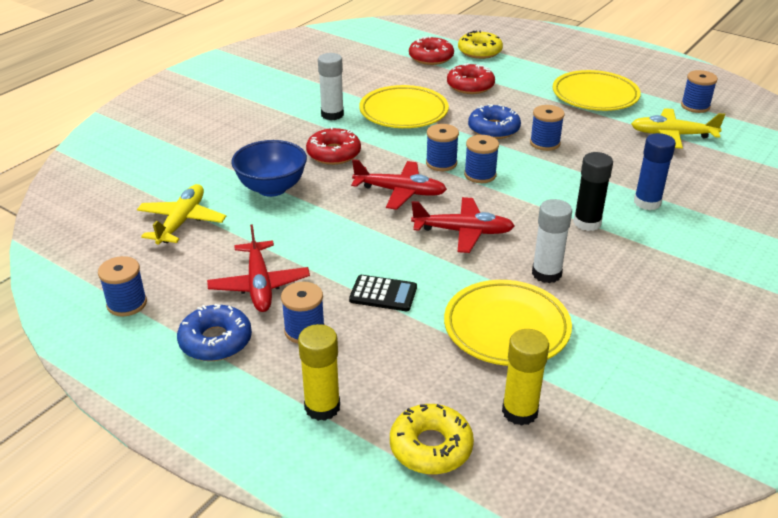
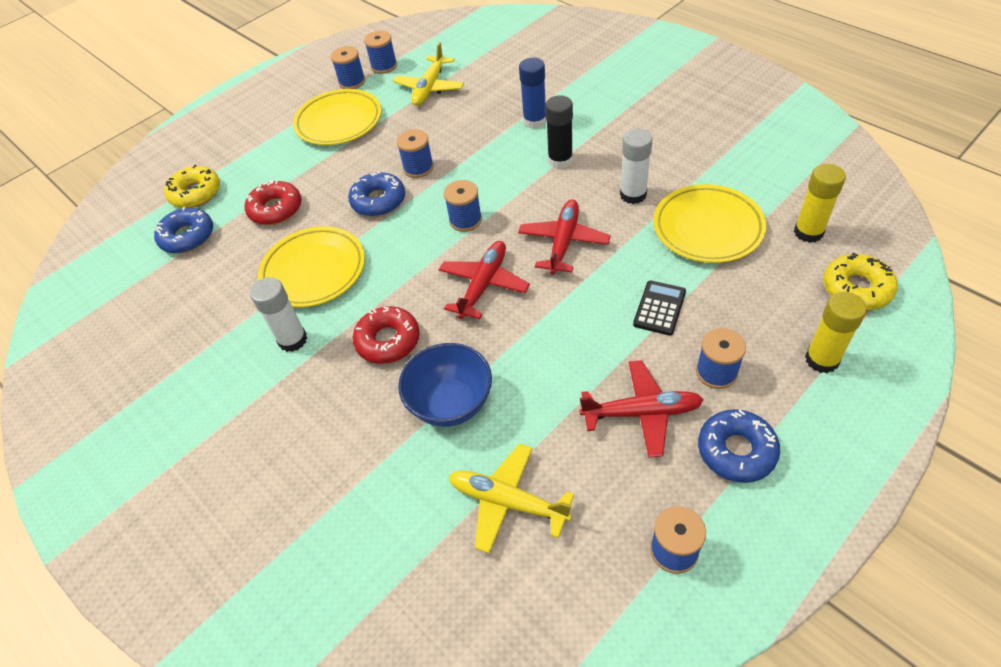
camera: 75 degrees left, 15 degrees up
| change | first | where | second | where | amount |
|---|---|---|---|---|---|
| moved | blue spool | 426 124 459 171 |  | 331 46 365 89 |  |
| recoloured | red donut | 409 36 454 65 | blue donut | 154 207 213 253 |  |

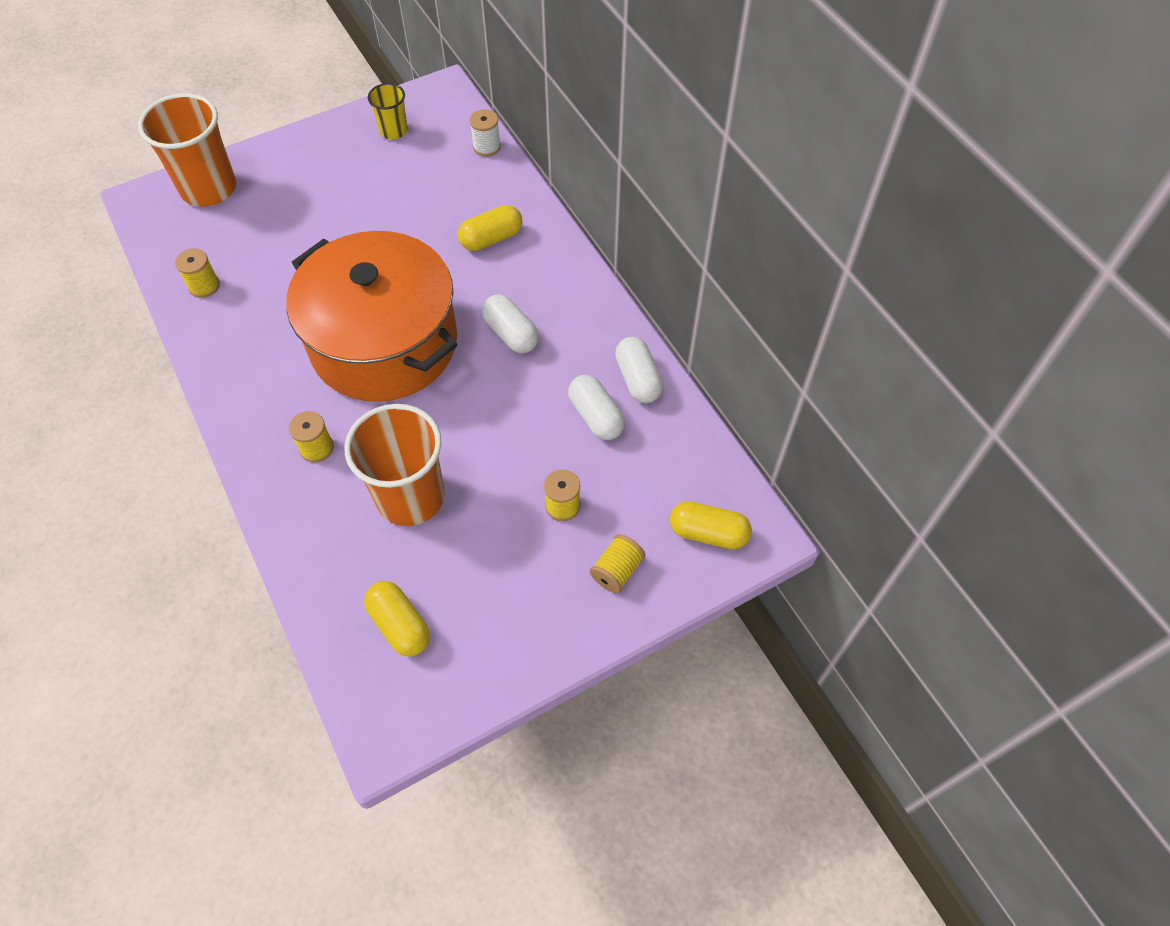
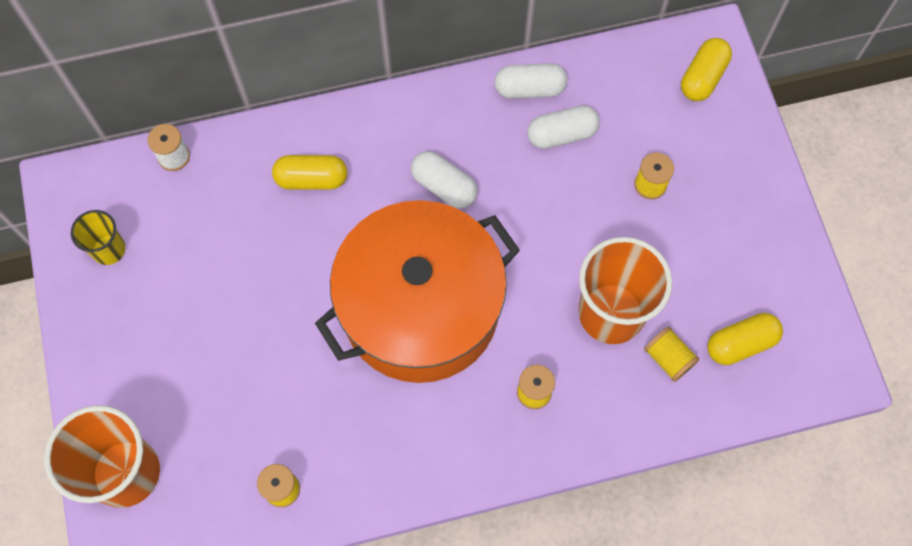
camera: 75 degrees left, 10 degrees up
| change | first | where | second | where | amount |
|---|---|---|---|---|---|
| moved | yellow spool | 590 534 645 593 |  | 644 327 699 382 |  |
| turned | yellow capsule | 458 205 522 251 |  | 272 155 348 190 | 75 degrees counterclockwise |
| turned | white capsule | 482 294 539 353 |  | 411 151 478 208 | 60 degrees clockwise |

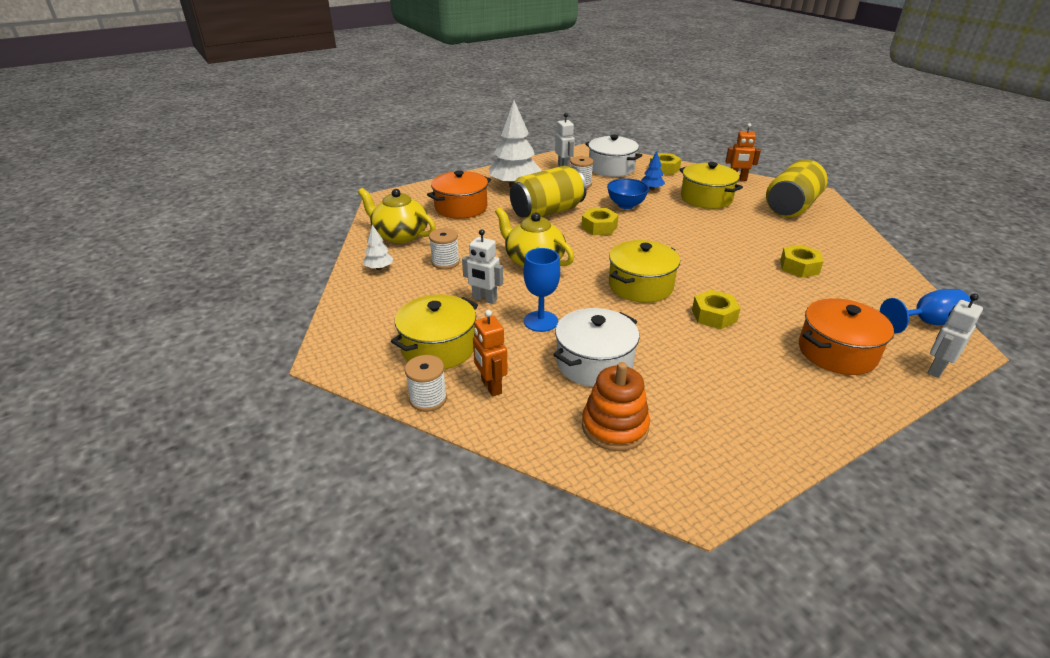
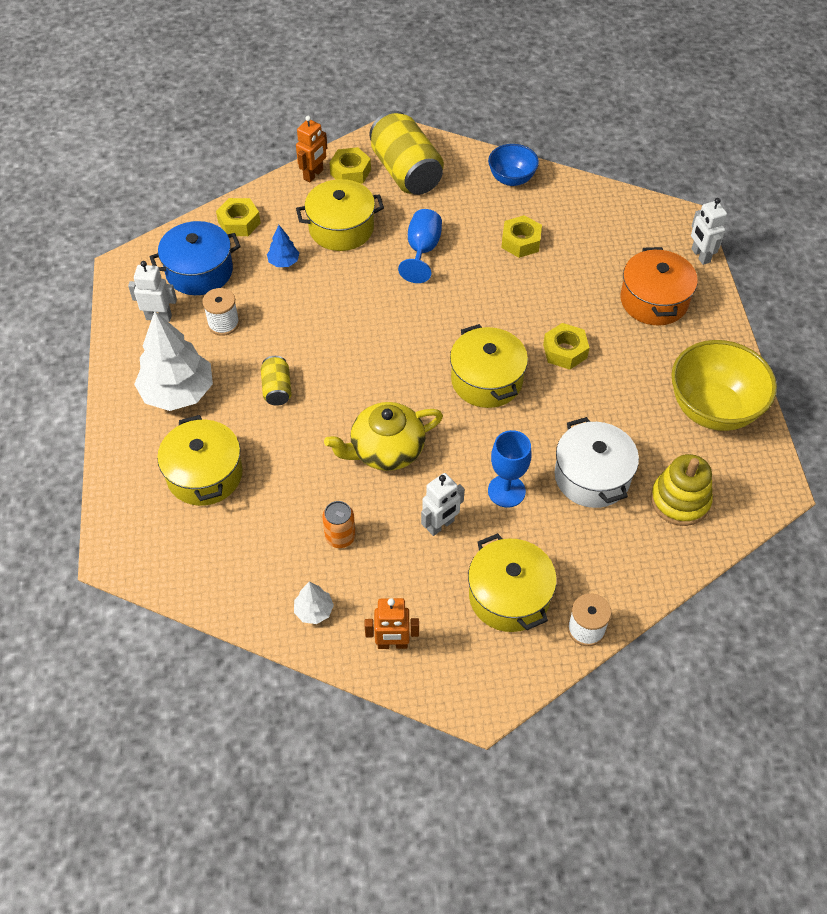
camera: 65 degrees left, 20 degrees up
| change | first | where | second | where | amount |
|---|---|---|---|---|---|
| removed | yellow teapot | 358 188 436 243 |  |  |  |
| added |  |  | yellow bowl | 671 340 777 431 |  |
| moved | orange robot | 473 310 508 396 |  | 365 598 419 649 |  |
| moved | yellow nut | 581 208 619 235 |  | 329 147 371 184 |  |
| moved | blue bowl | 607 178 649 209 |  | 488 144 539 186 |  |
| moved | blue goblet | 880 289 971 333 |  | 398 209 442 283 |  |
| replaced | white spool | 429 228 460 270 | orange can | 322 501 356 548 |  |
| recoloured | orange pot | 427 170 491 219 | yellow pot | 157 415 243 506 |  |
| recoloured | orange stacking toy | 582 362 650 451 | yellow stacking toy | 651 454 713 526 |  |
| recoloured | white pot | 585 134 642 177 | blue pot | 150 221 241 295 |  |
| resized | yellow can | 510 166 587 219 |  | 261 356 292 406 | x0.49 |

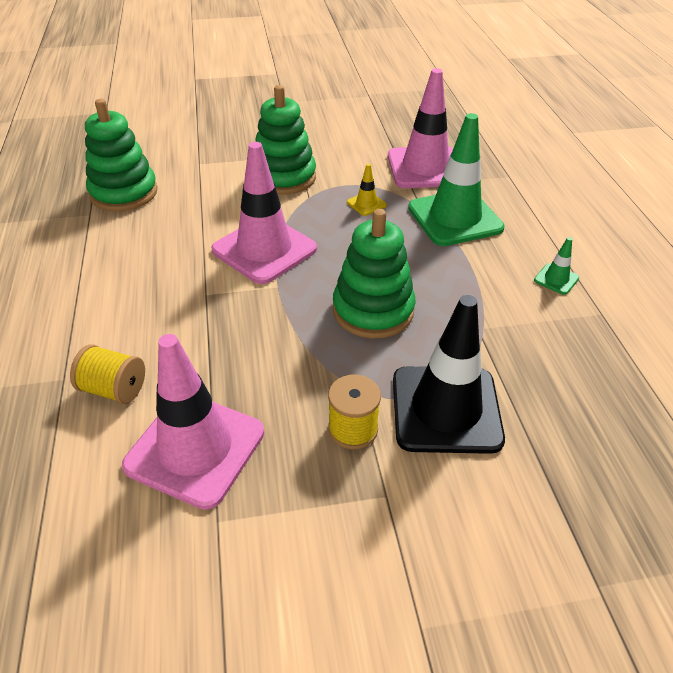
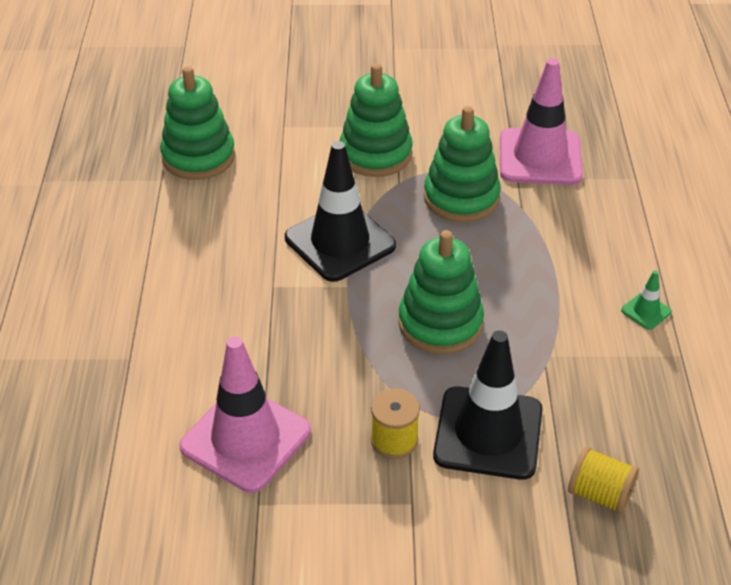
camera: 10 degrees right, 0 degrees up
| change | first | where | second | where | amount |
|---|---|---|---|---|---|
| removed | green traffic cone | 408 113 505 246 |  |  |  |
| moved | yellow spool | 70 344 145 404 |  | 568 447 639 514 |  |
| replaced | yellow traffic cone | 347 164 387 216 | green stacking toy | 424 106 501 222 |  |
| recoloured | pink traffic cone | 211 142 317 284 | black traffic cone | 285 141 396 282 |  |

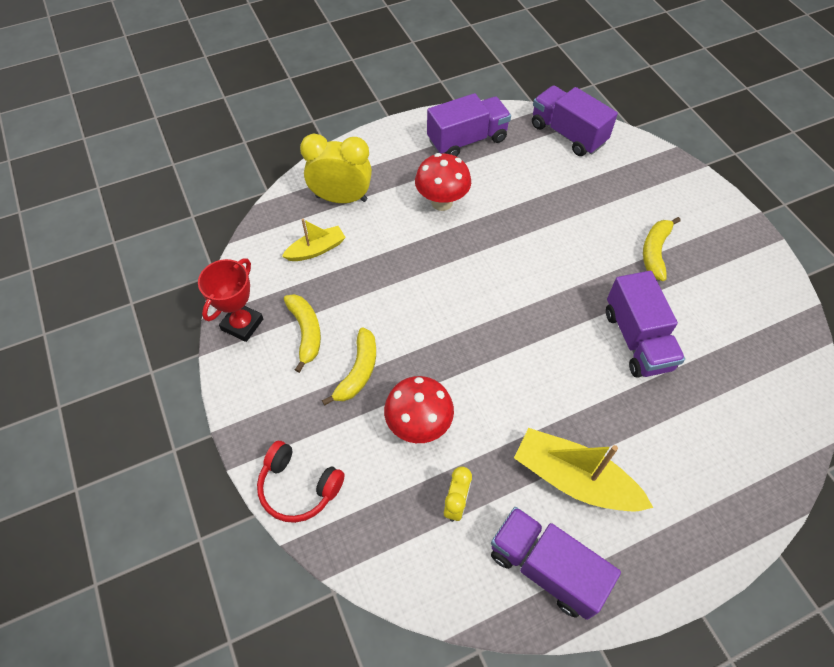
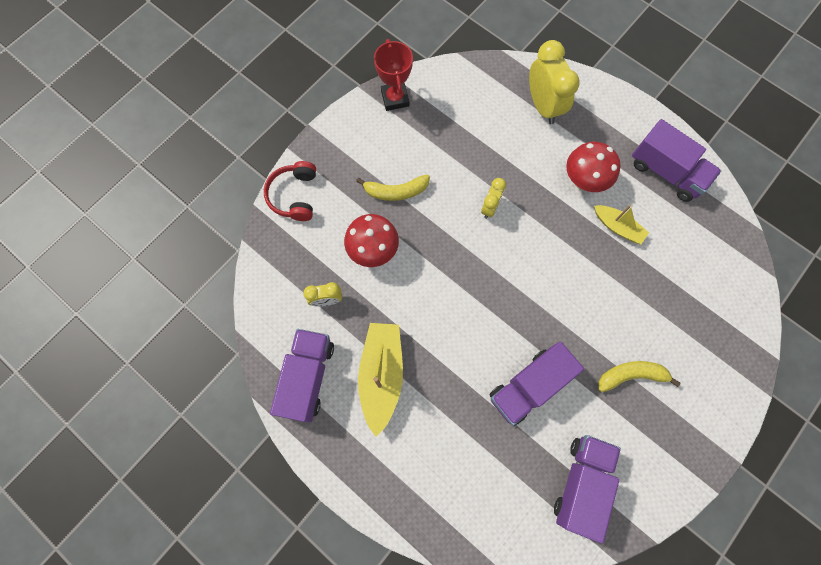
camera: 65 degrees right, 15 degrees up
| change | first | where | second | where | amount |
|---|---|---|---|---|---|
| removed | yellow banana | 284 294 321 373 |  |  |  |
| added |  |  | yellow clock | 481 178 506 219 |  |
| moved | yellow boat | 282 219 346 261 |  | 594 205 649 244 |  |
| moved | purple truck | 532 85 618 156 |  | 554 435 621 544 |  |
| turned | red trophy | 198 259 263 342 |  | 374 39 413 111 | 75 degrees clockwise |

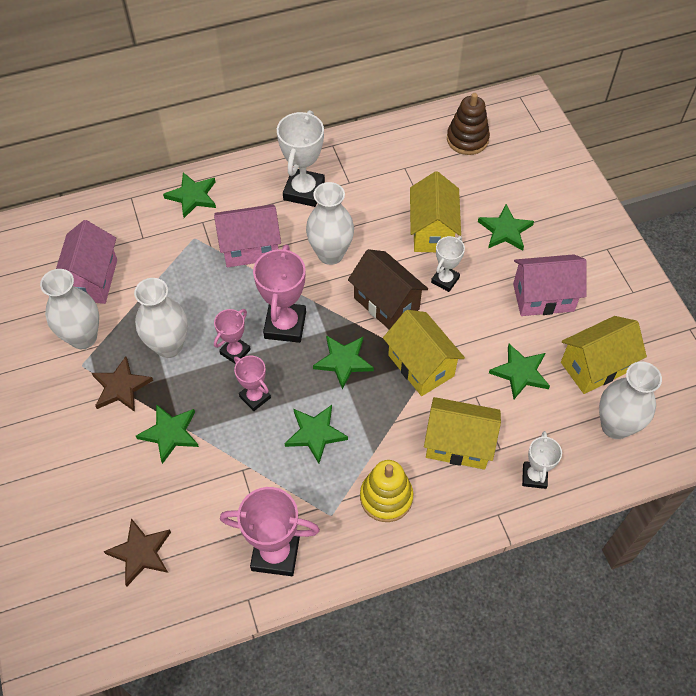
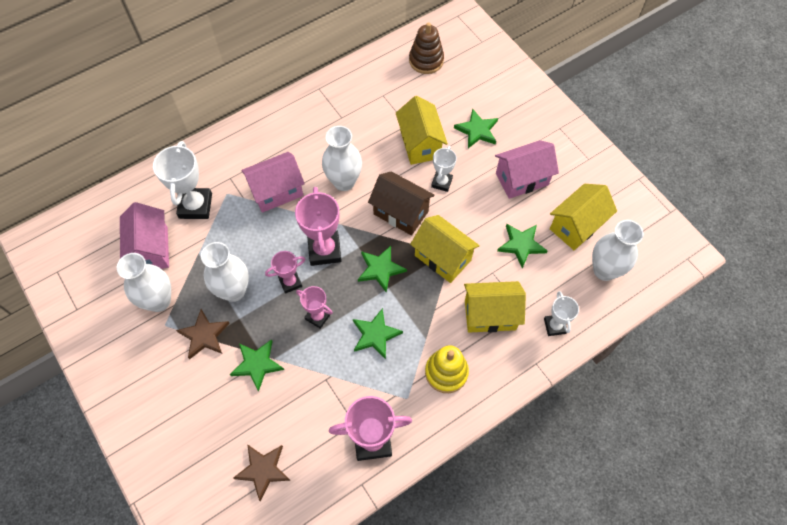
camera: 15 degrees left, 5 degrees up
| change | first | where | second | where | amount |
|---|---|---|---|---|---|
| removed | green star | 163 172 216 218 |  |  |  |
| moved | white trophy | 277 110 325 207 |  | 153 141 212 219 |  |
| turned | pink trophy | 214 309 251 364 |  | 265 251 305 294 | 45 degrees clockwise |

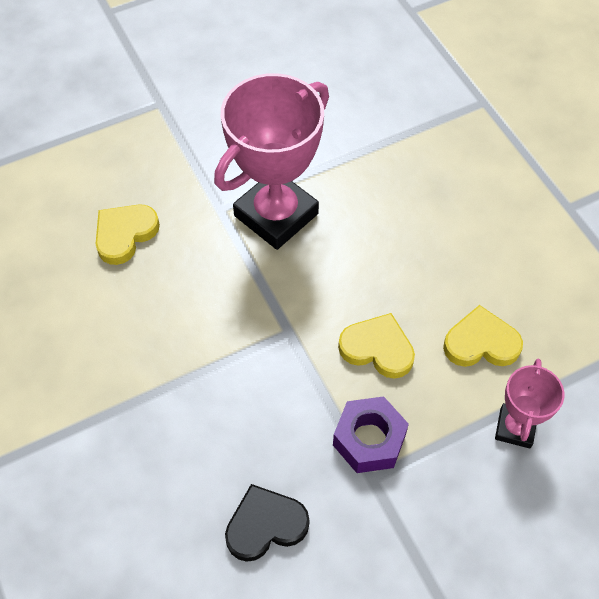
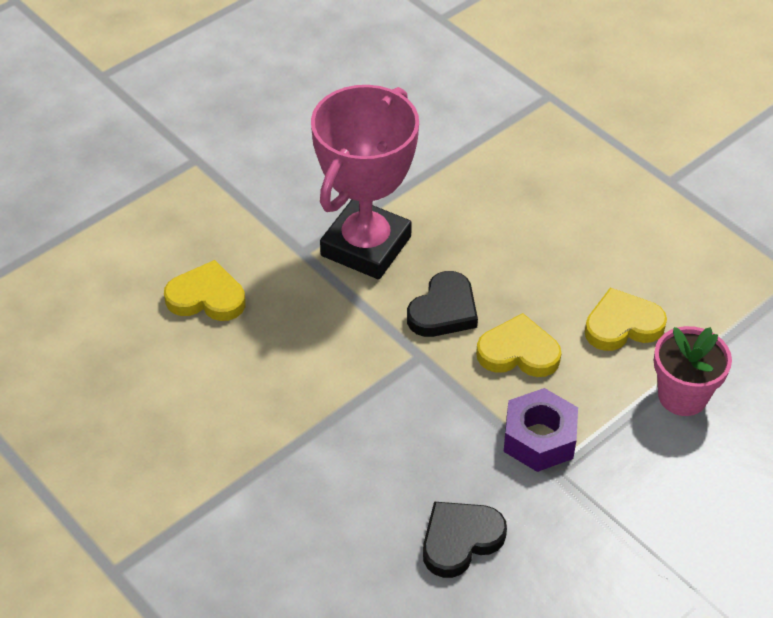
camera: 15 degrees left, 10 degrees down
| change | first | where | second | where | amount |
|---|---|---|---|---|---|
| added |  |  | black heart | 407 271 478 337 |  |
| replaced | pink trophy | 495 359 564 449 | pink flower pot | 654 326 732 416 |  |
| turned | yellow heart | 96 204 160 265 |  | 164 260 246 321 | 75 degrees clockwise |

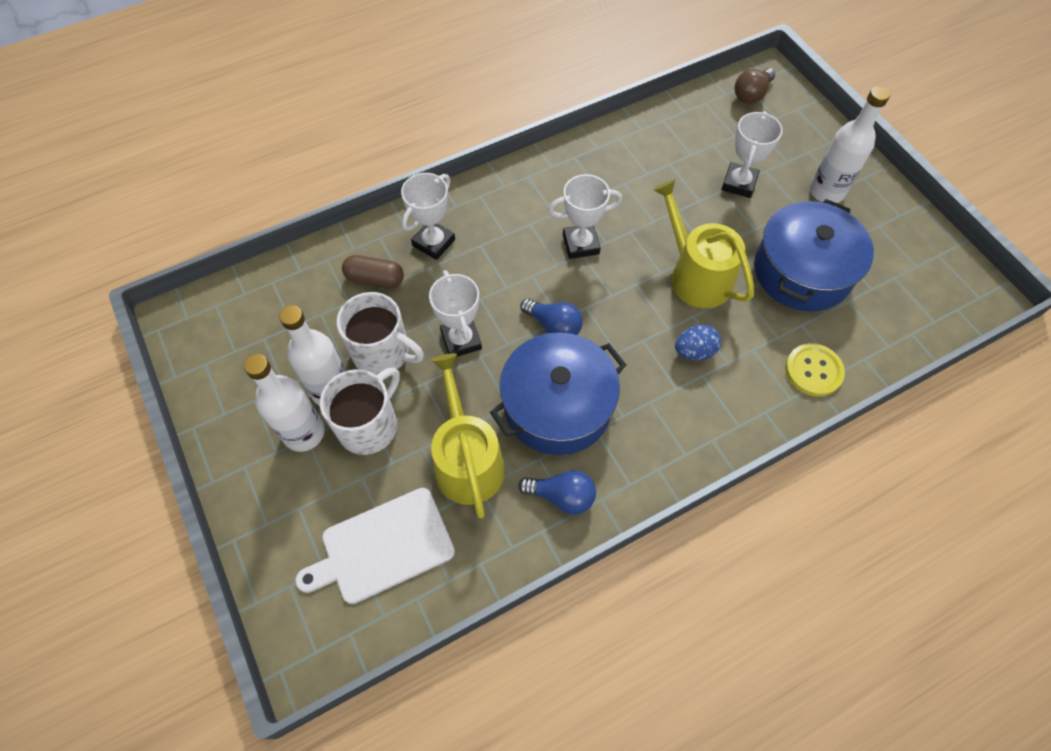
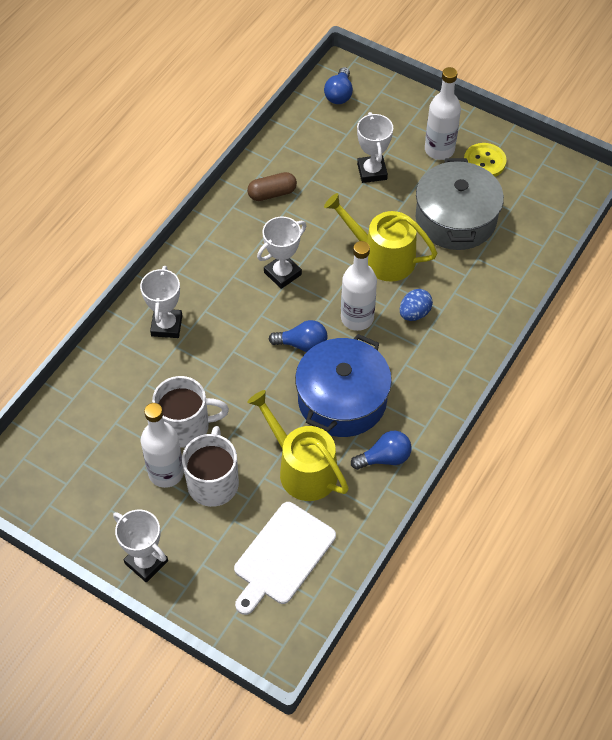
camera: 30 degrees left, 5 degrees down
| change | first | where | second | where | amount |
|---|---|---|---|---|---|
| moved | white bottle | 244 354 325 452 |  | 341 241 377 331 |  |
| moved | brown capsule | 342 255 404 288 |  | 247 172 297 201 |  |
| moved | white trophy | 429 270 482 357 |  | 113 509 168 583 |  |
| moved | yellow button | 785 343 845 397 |  | 464 143 507 177 |  |
| recoloured | brown light bulb | 734 68 775 104 | blue light bulb | 324 67 353 104 |  |
| recoloured | blue pot | 754 199 874 311 | grey pot | 416 158 504 250 |  |

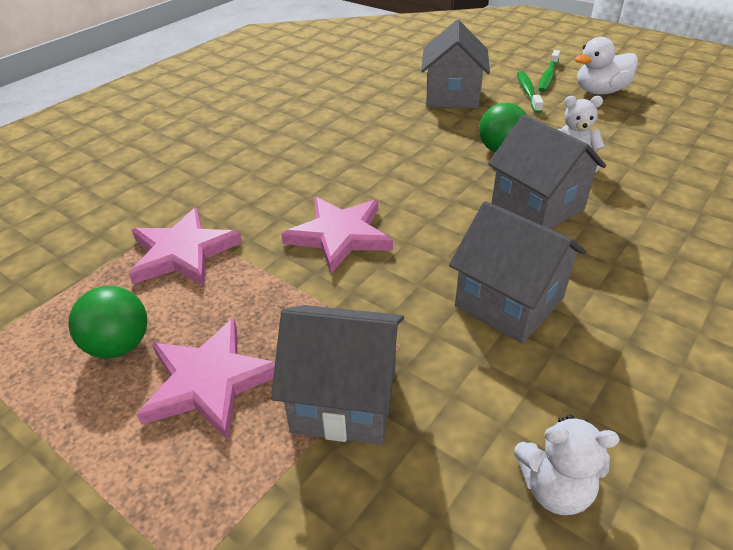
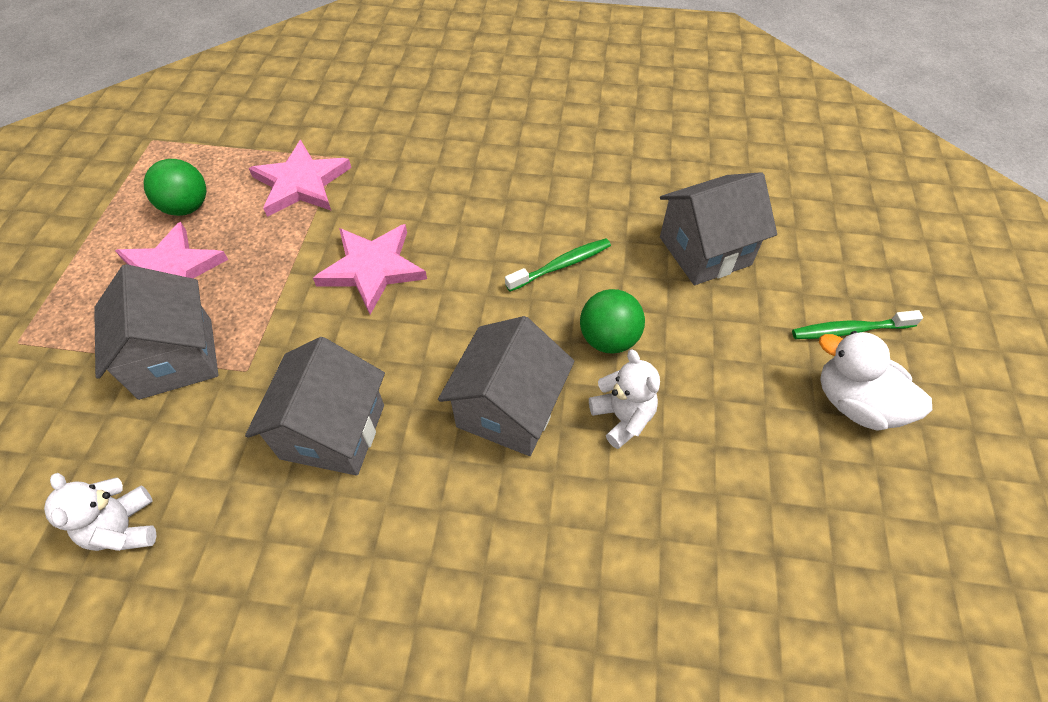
camera: 60 degrees right, 15 degrees up
| change | first | where | second | where | amount |
|---|---|---|---|---|---|
| moved | green toothbrush | 517 71 543 113 |  | 505 238 611 292 |  |

